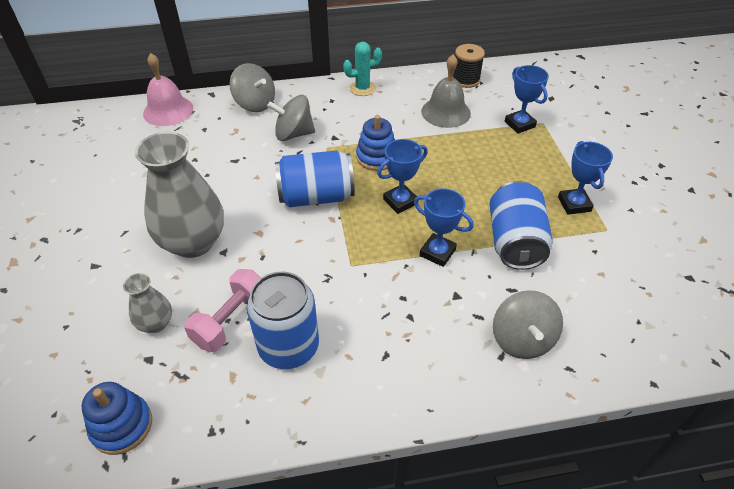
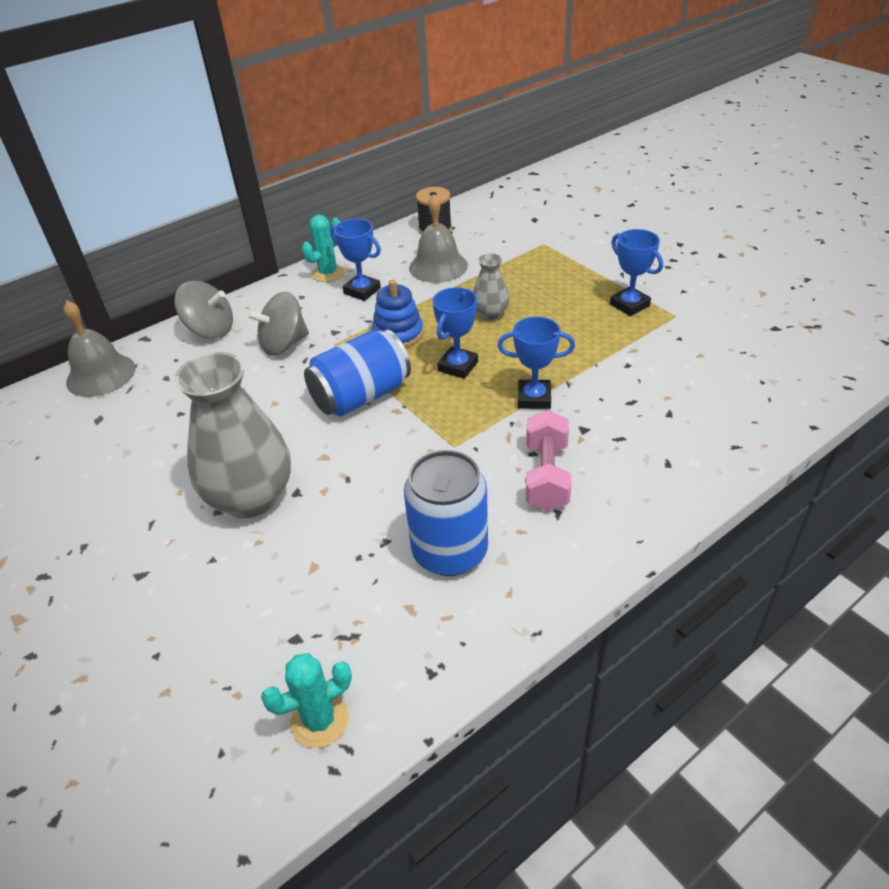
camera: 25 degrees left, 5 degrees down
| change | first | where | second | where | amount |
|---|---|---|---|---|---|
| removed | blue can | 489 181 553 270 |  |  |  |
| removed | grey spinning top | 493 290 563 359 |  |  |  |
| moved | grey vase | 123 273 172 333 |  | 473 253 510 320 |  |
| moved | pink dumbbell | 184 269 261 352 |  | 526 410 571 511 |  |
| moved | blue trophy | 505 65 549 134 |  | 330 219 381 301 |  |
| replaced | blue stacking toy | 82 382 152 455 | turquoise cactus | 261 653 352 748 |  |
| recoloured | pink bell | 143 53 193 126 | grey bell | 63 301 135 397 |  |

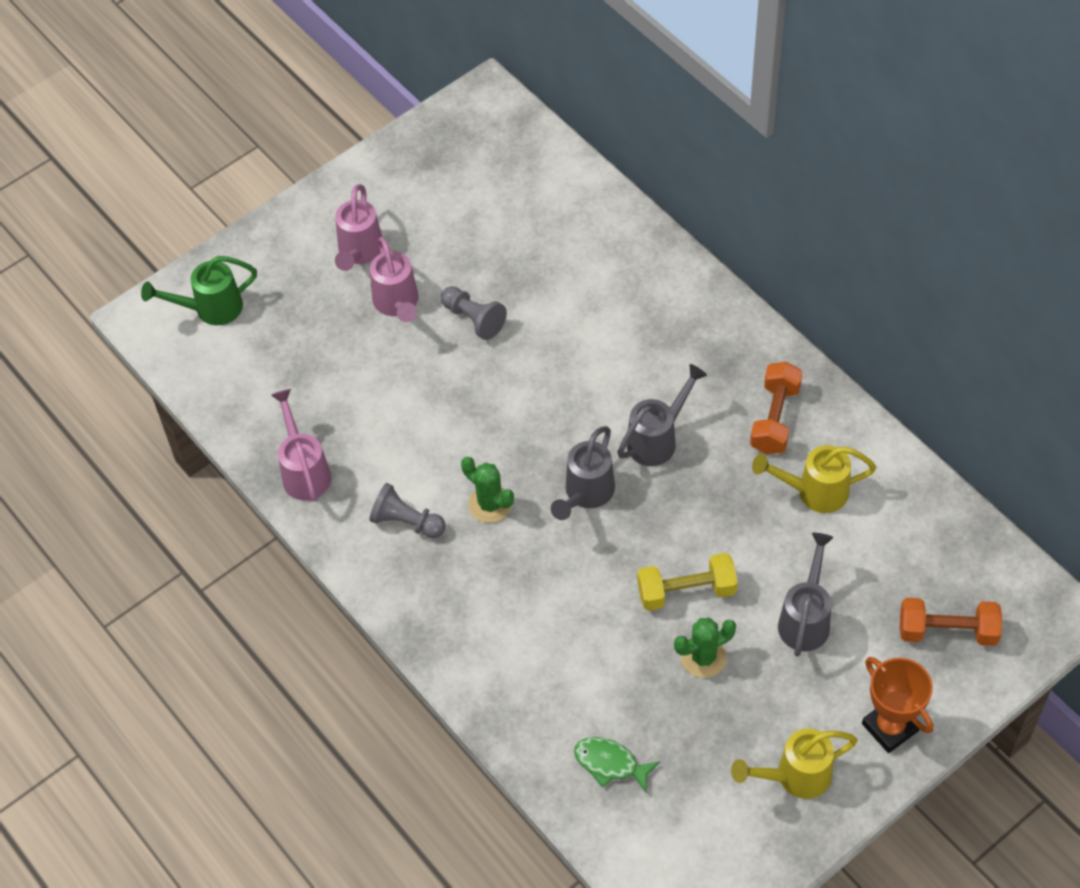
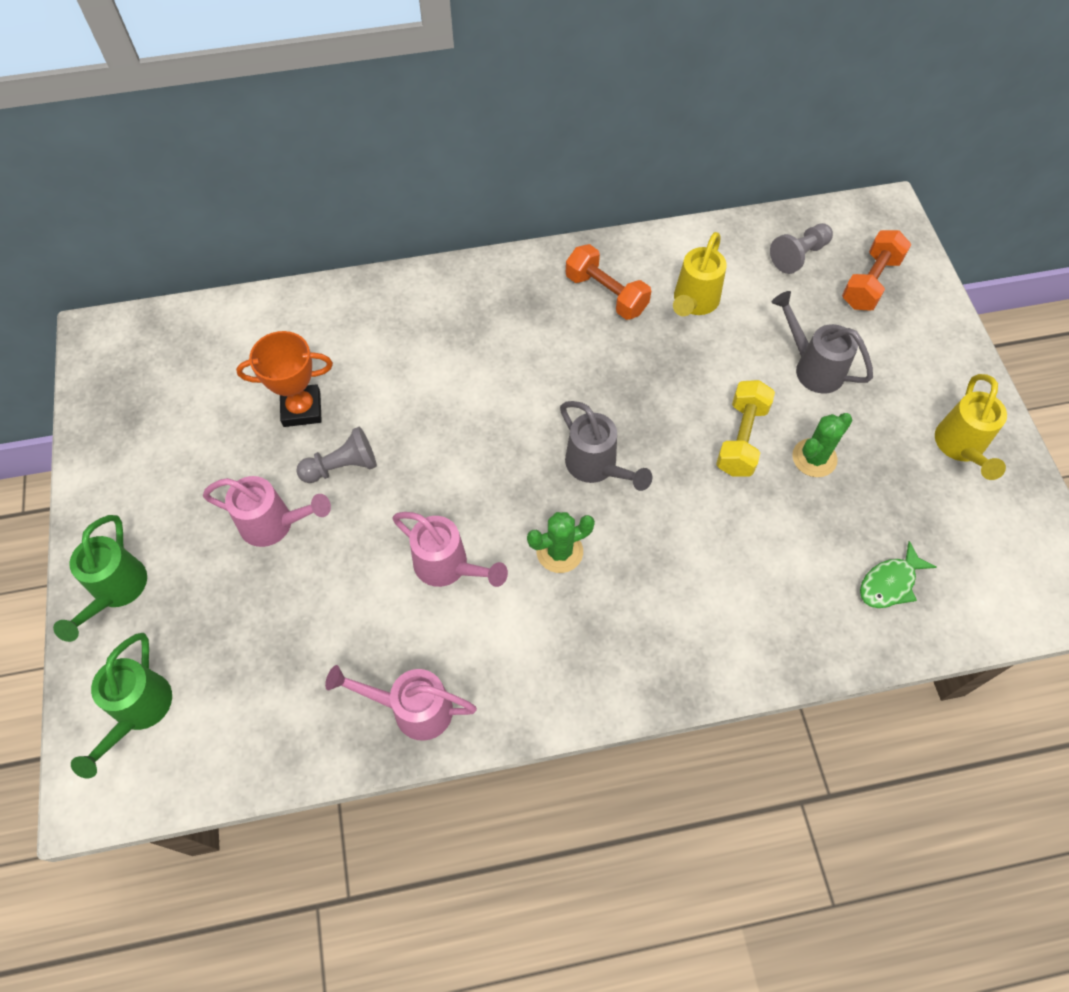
camera: 65 degrees left, 5 degrees up
| change | first | where | second | where | amount |
|---|---|---|---|---|---|
| removed | grey watering can | 617 364 707 466 |  |  |  |
| added |  |  | green watering can | 53 515 147 642 |  |
| moved | pink watering can | 335 184 382 271 |  | 392 512 508 587 |  |
| moved | grey pawn | 369 483 446 538 |  | 770 223 833 274 |  |
| moved | orange trophy | 862 657 933 753 |  | 236 331 333 427 |  |
| turned | green cactus | 674 618 736 678 |  | 792 413 853 477 | 45 degrees clockwise |

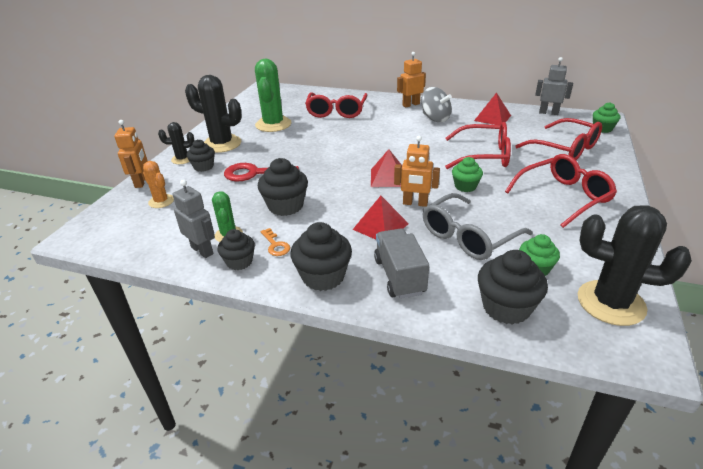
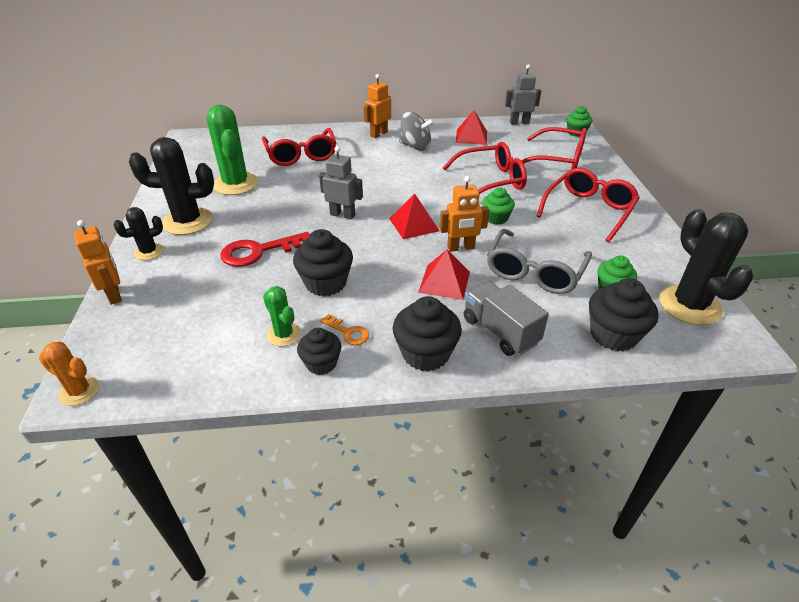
camera: 25 degrees left, 5 degrees up
| change | first | where | second | where | amount |
|---|---|---|---|---|---|
| removed | black cupcake | 187 139 215 172 |  |  |  |
| moved | orange cactus | 143 161 174 208 |  | 39 342 100 406 |  |
| moved | grey robot | 173 179 215 258 |  | 319 146 363 219 |  |
| turned | black cactus | 578 205 692 326 |  | 659 209 753 325 | 75 degrees clockwise |

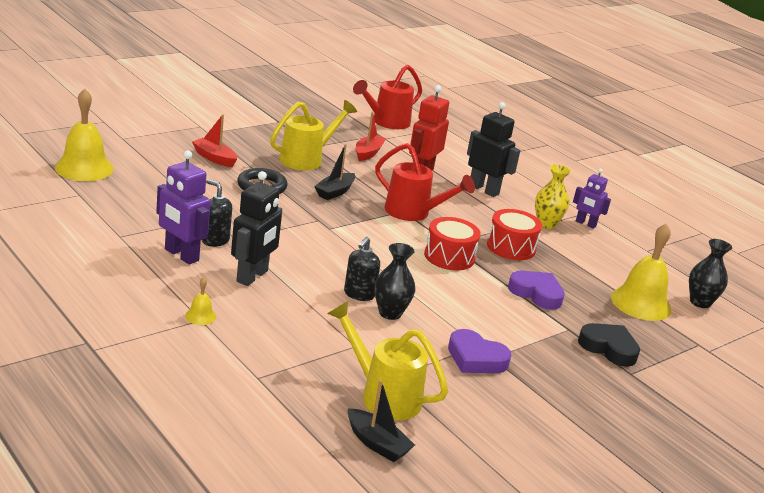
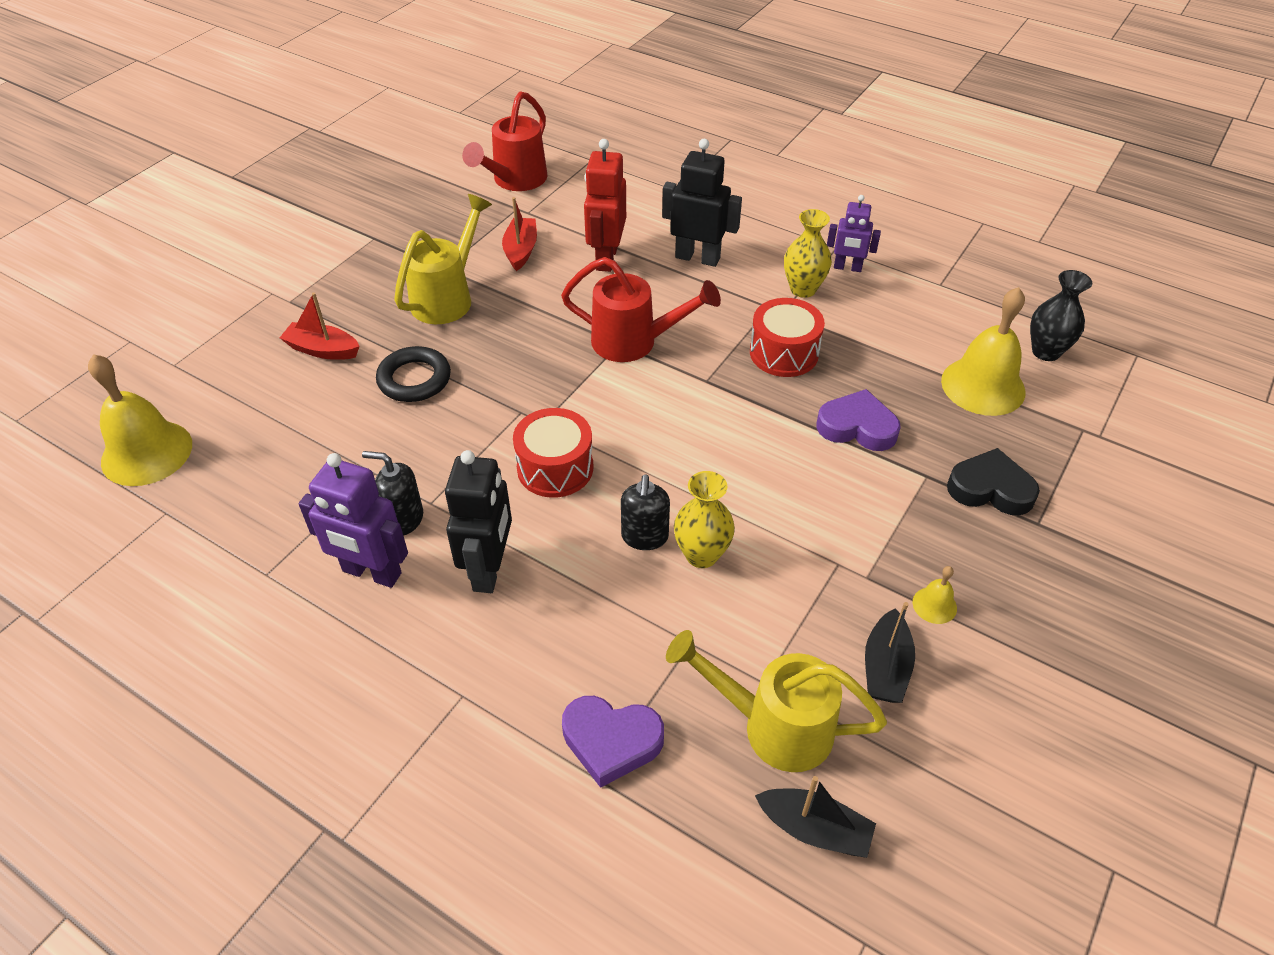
camera: 15 degrees left, 20 degrees up
| change | first | where | second | where | amount |
|---|---|---|---|---|---|
| moved | yellow bell | 185 277 216 325 |  | 913 566 957 624 |  |
| moved | black boat | 314 144 356 200 |  | 865 602 915 703 |  |
| moved | red drum | 424 217 481 270 |  | 513 408 593 498 |  |
| moved | purple heart | 448 329 511 373 |  | 562 696 664 788 |  |
| recoloured | black vase | 374 243 415 320 | yellow vase | 674 471 735 568 |  |

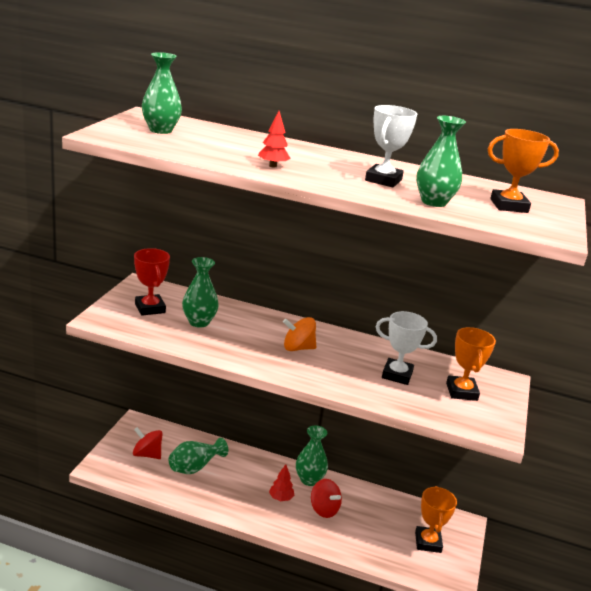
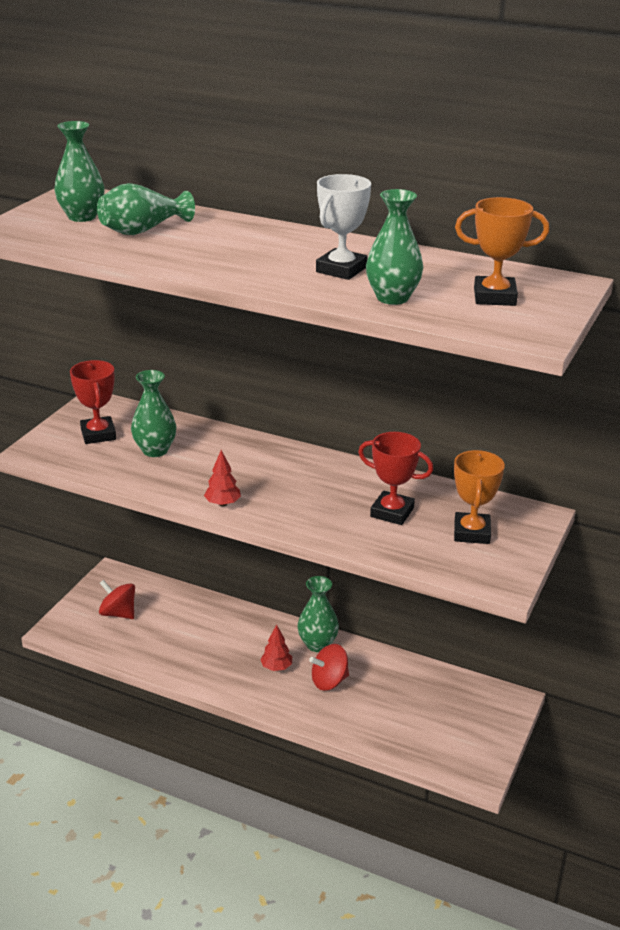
camera: 10 degrees right, 5 degrees up
| change | first | where | second | where | amount |
|---|---|---|---|---|---|
| removed | orange spinning top | 283 317 316 351 |  |  |  |
| removed | orange trophy | 415 486 457 553 |  |  |  |
| moved | green vase | 169 438 228 474 |  | 97 183 195 235 |  |
| moved | red tree | 258 111 291 167 |  | 204 450 241 507 |  |
| recoloured | white trophy | 376 311 437 385 | red trophy | 358 432 433 525 |  |
| turned | red spinning top | 311 479 342 518 |  | 309 644 349 691 | 105 degrees clockwise |

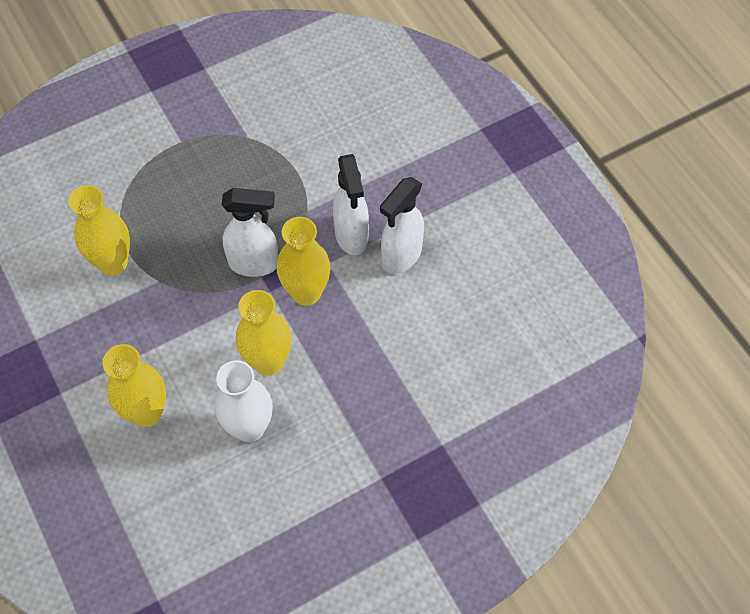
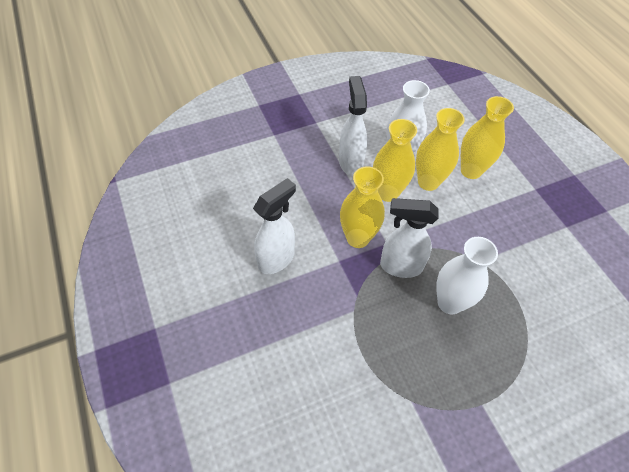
camera: 175 degrees left, 5 degrees down
| change | first | where | second | where | amount |
|---|---|---|---|---|---|
| added |  |  | white vase | 436 237 498 314 |  |
| moved | yellow vase | 68 185 130 276 |  | 416 108 465 191 |  |
| moved | white spray bottle | 333 154 369 255 |  | 339 76 367 176 |  |

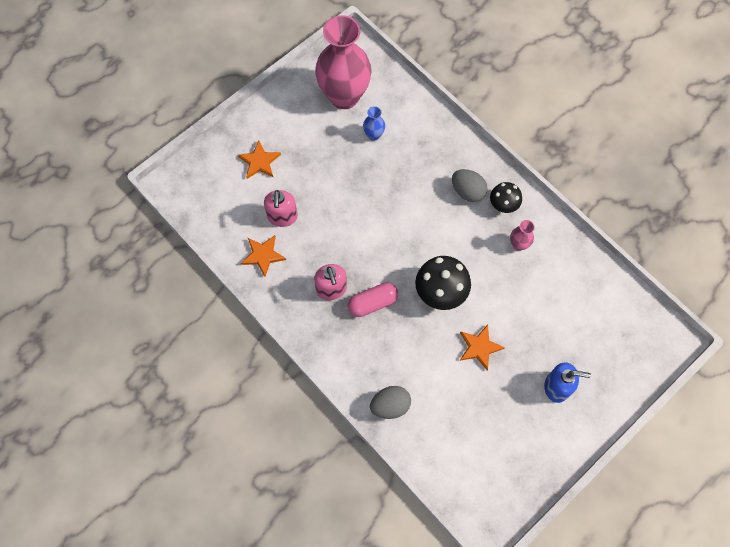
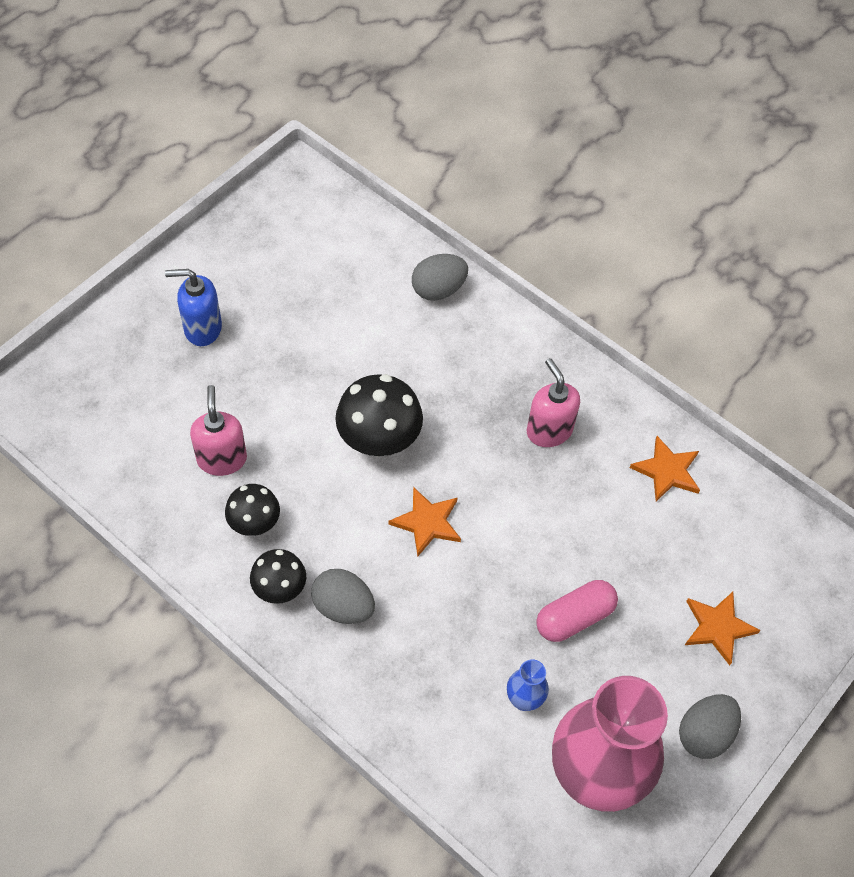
camera: 170 degrees right, 10 degrees down
| change | first | where | second | where | amount |
|---|---|---|---|---|---|
| added |  |  | grey egg | 679 694 741 759 |  |
| moved | pink soap dispenser | 264 190 298 227 |  | 190 385 247 476 |  |
| moved | pink capsule | 347 283 398 317 |  | 536 580 618 642 |  |
| moved | orange star | 460 325 505 370 |  | 389 487 461 556 |  |
| replaced | pink vase | 510 220 535 251 | black mushroom | 225 484 280 536 |  |

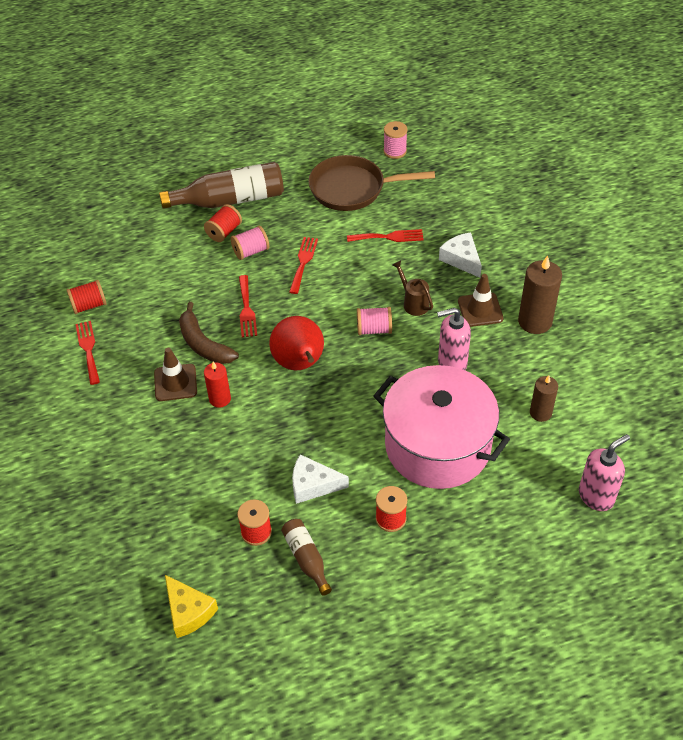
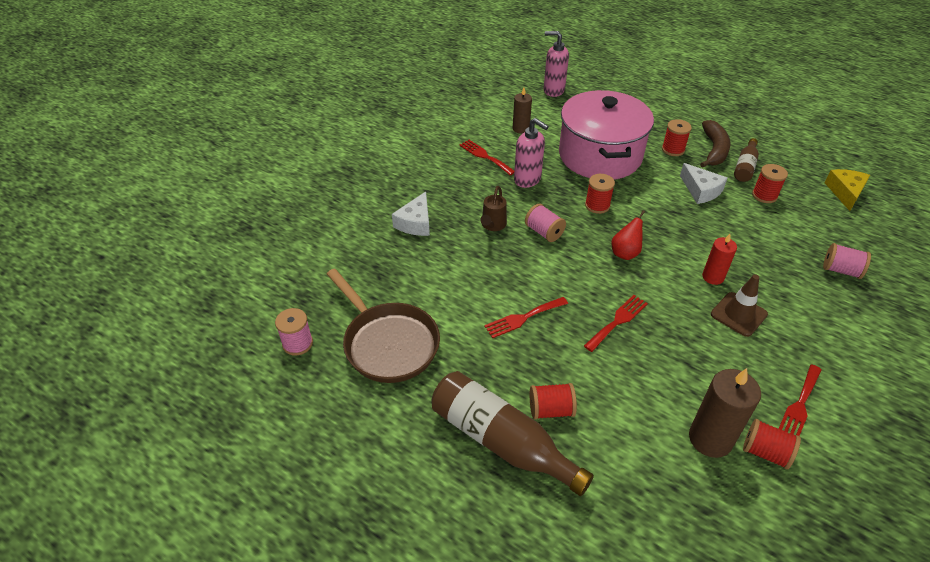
camera: 130 degrees left, 5 degrees down
| change | first | where | second | where | amount |
|---|---|---|---|---|---|
| removed | brown traffic cone | 458 274 503 327 |  |  |  |
| added |  |  | red spool | 585 174 615 214 |  |
| moved | brown banana | 179 302 239 364 |  | 700 120 730 168 |  |
| moved | pink spool | 231 226 269 260 |  | 823 243 871 279 |  |
| moved | red fork | 347 229 424 242 |  | 459 140 514 175 |  |
| moved | brown candle | 518 255 562 334 |  | 689 368 761 458 |  |
| resized | red pear | 269 316 324 370 |  | 611 210 645 260 | x0.57 |

